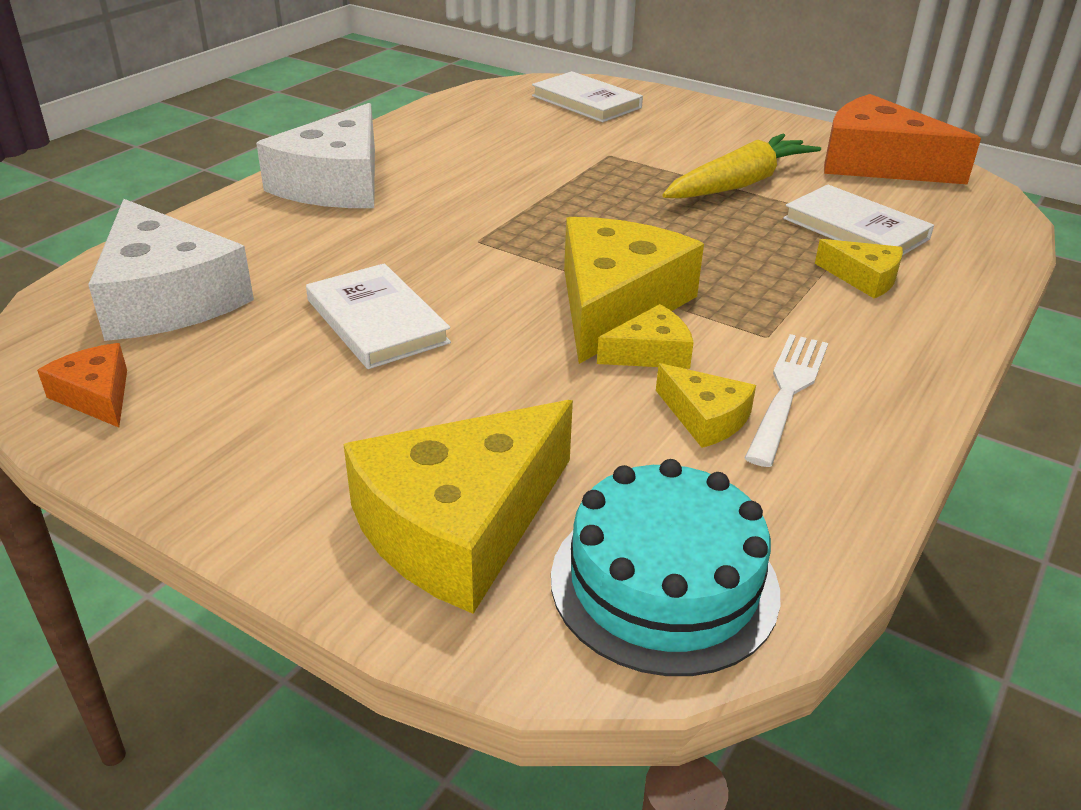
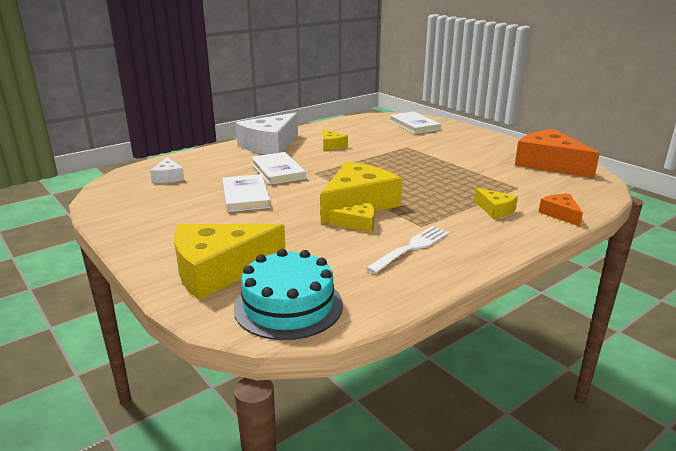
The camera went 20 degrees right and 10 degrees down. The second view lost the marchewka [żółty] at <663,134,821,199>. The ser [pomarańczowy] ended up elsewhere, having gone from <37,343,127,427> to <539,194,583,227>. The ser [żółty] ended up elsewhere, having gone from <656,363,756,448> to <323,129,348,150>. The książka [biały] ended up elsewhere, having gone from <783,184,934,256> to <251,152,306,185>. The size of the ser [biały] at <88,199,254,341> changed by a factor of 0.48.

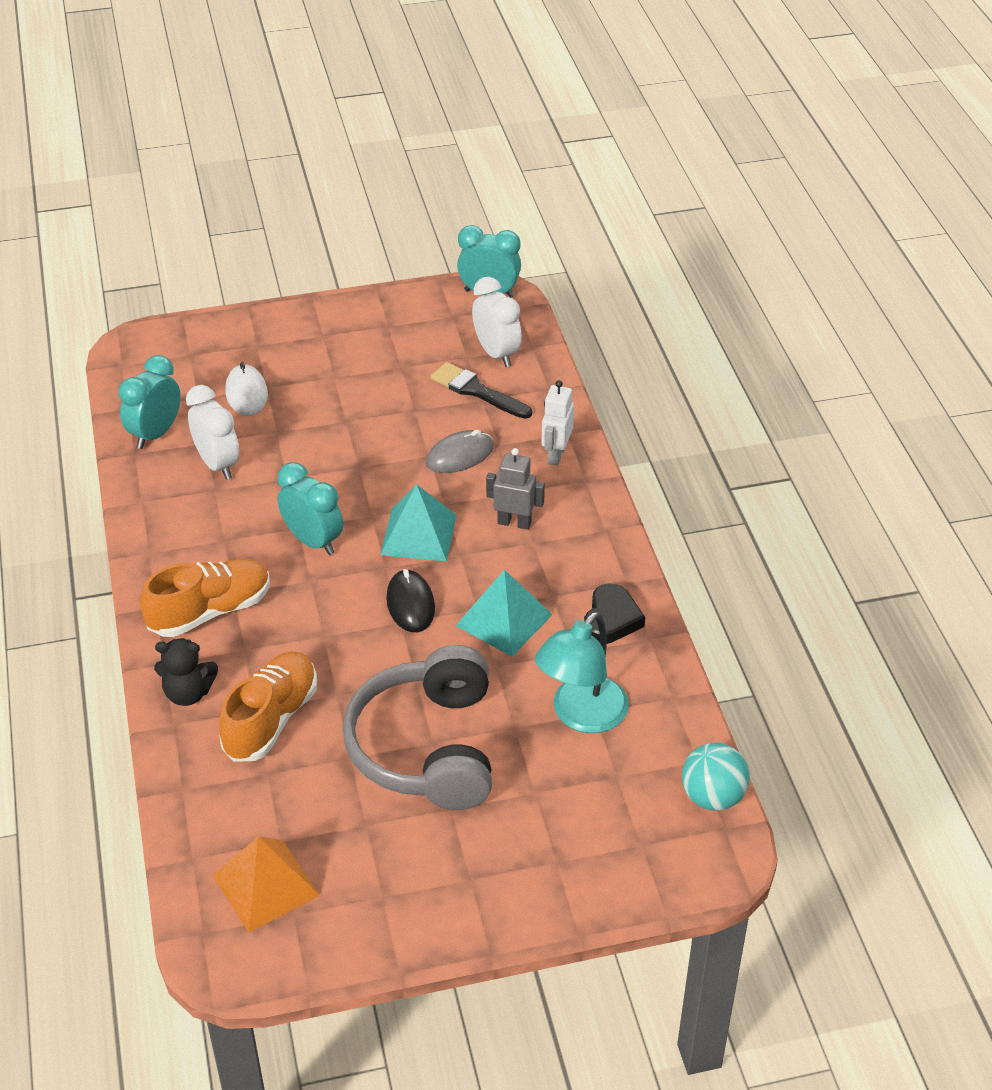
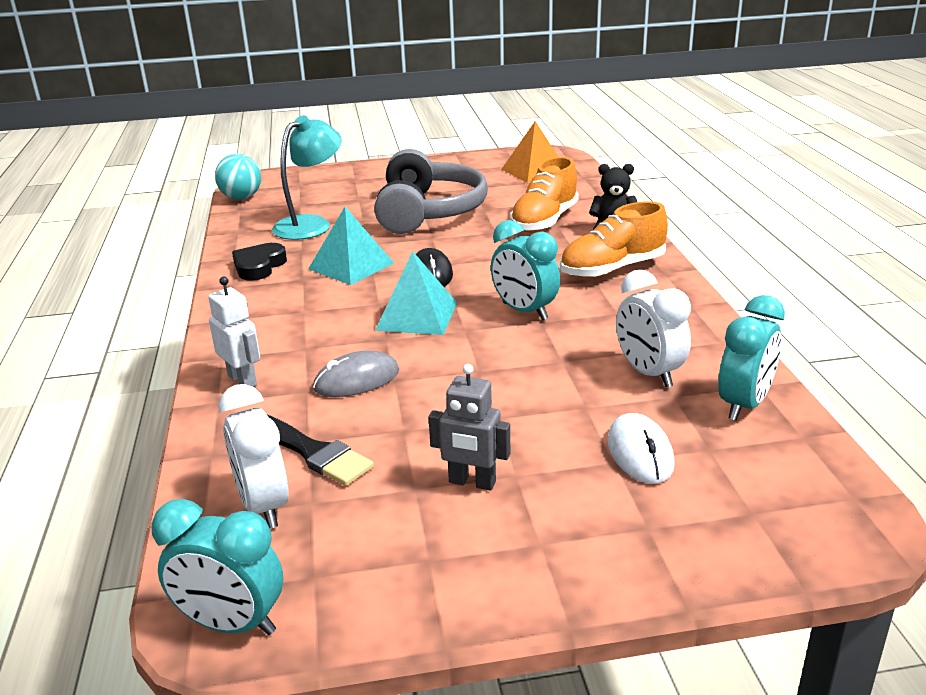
The camera went 175 degrees left and 15 degrees down. The robot [szary] ended up elsewhere, having gone from <486,448,545,530> to <428,364,510,491>. The robot [biały] at <541,380,574,466> ended up facing another way, 60 degrees counterclockwise from before.

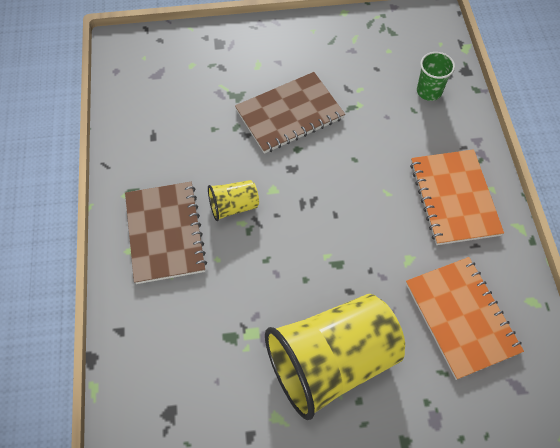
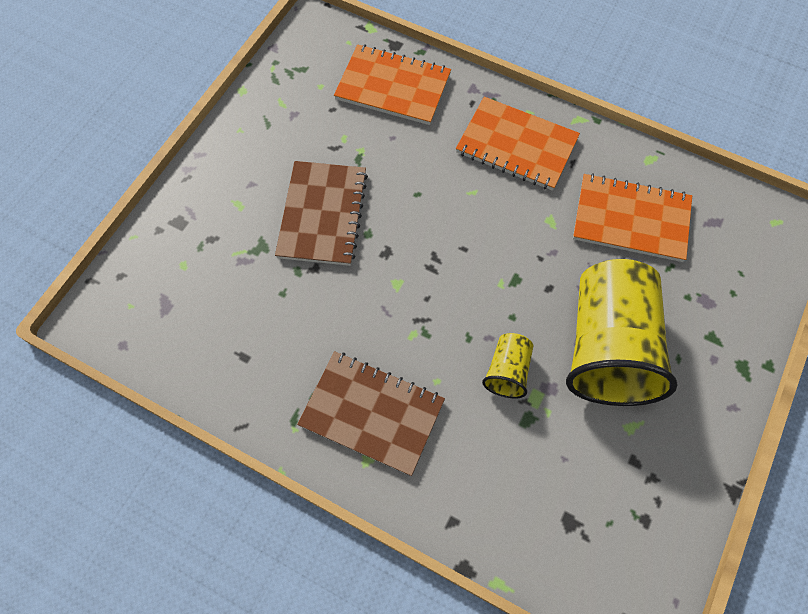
The camera went 55 degrees left and 5 degrees up. The szklanka [żółty] ended up elsewhere, having gone from <208,180,259,221> to <482,333,533,398>. Where the szklanka [zielony] stood at <417,52,455,101>, the zeszyt [pomarańczowy] came to stand at <334,44,451,125>.

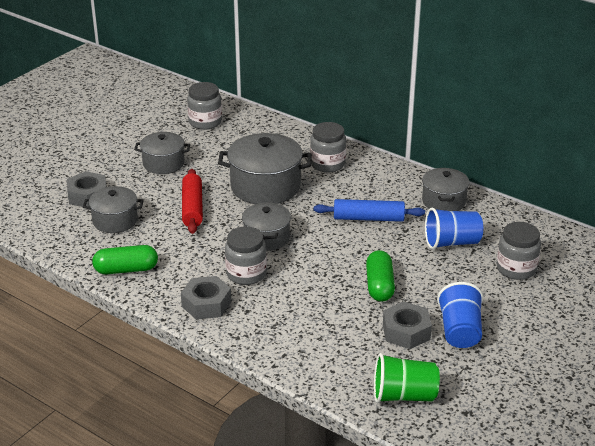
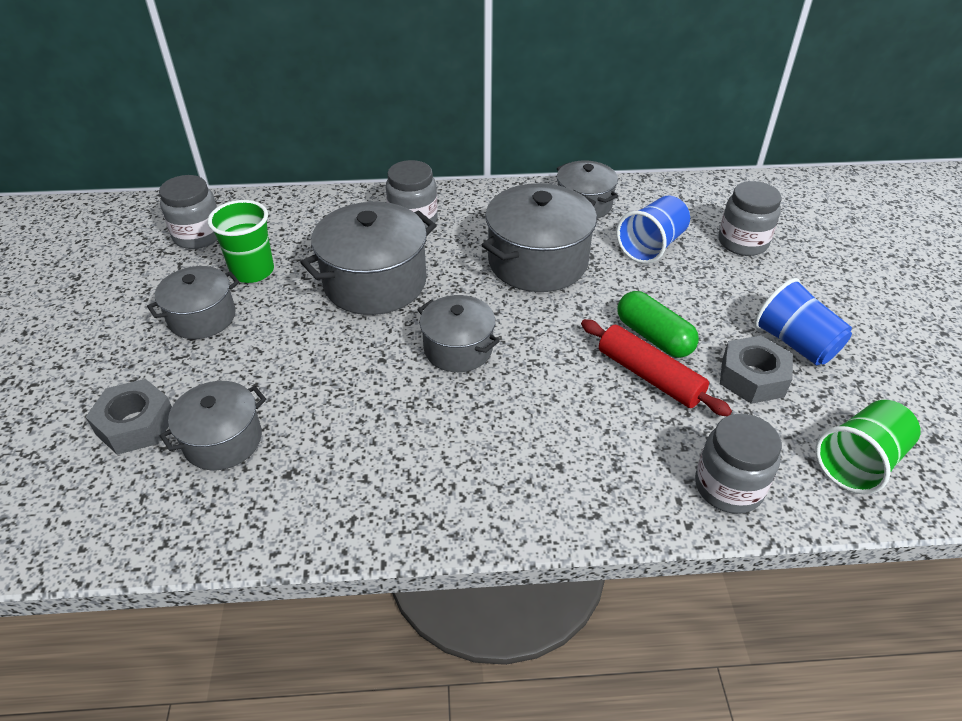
The camera went 40 degrees left and 10 degrees up. The second view lost the kapsułka [zielony] at <92,245,158,274>. The second view lost the nakrętka [szary] at <181,276,231,320>. The second view gained the szklanka [zielony] at <208,200,274,283>. The wałek do ciasta [czerwony] ended up elsewhere, having gone from <182,169,203,234> to <581,319,732,416>. The słoik [szary] ended up elsewhere, having gone from <225,226,267,285> to <695,414,782,514>. Where the wałek do ciasta [niebieski] stood at <314,199,425,222>, the garnek [szary] came to stand at <482,183,597,292>.

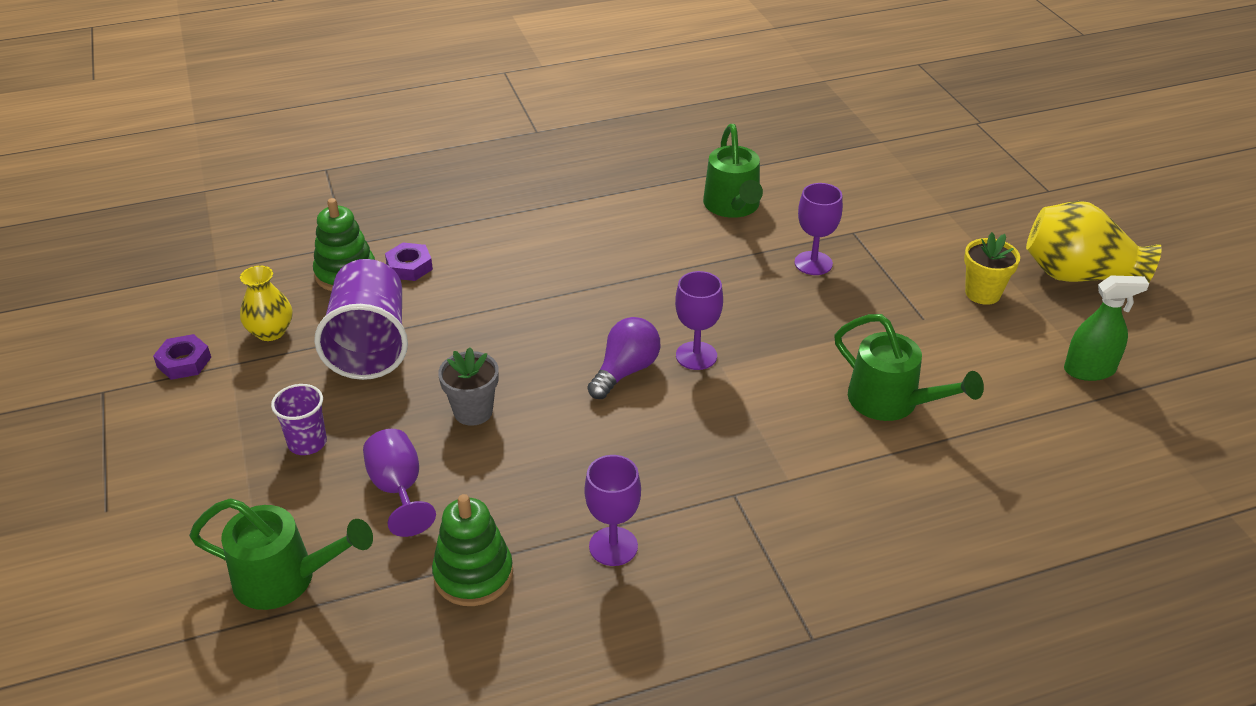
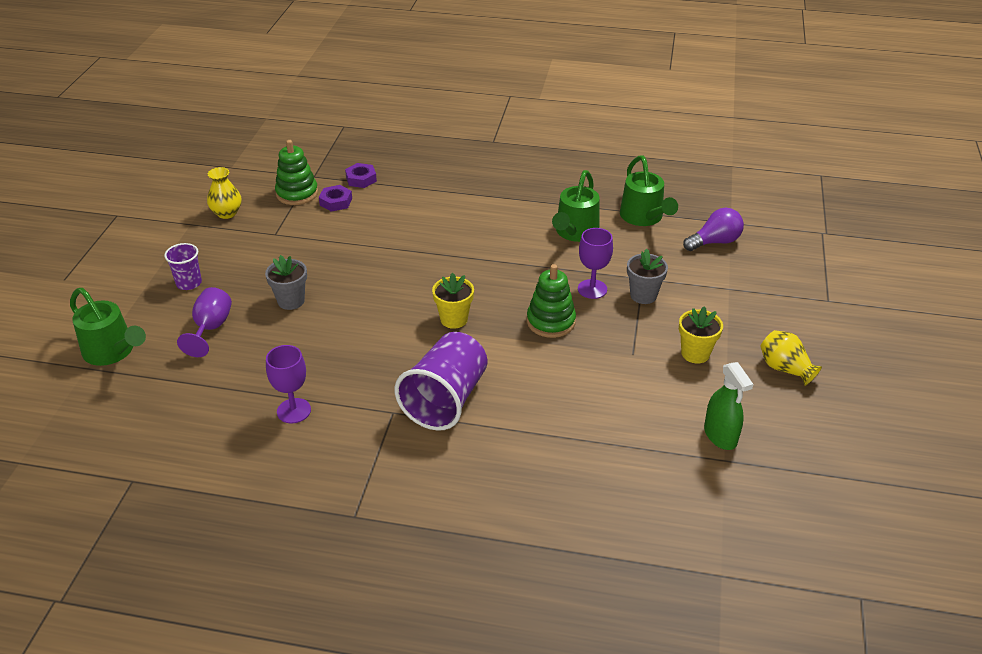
The camera went 30 degrees right and 0 degrees up. The second view gained the doniczka [szary] at <627,249,668,304>. The nakrętka [fioletowy] ended up elsewhere, having gone from <153,334,211,380> to <345,163,377,188>. The szklanka [fioletowy] ended up elsewhere, having gone from <314,259,408,380> to <394,332,488,431>. The zabawka nakładanka [zielony] ended up elsewhere, having gone from <432,494,513,606> to <527,264,576,338>. The żarówka [fioletowy] ended up elsewhere, having gone from <588,317,660,399> to <683,208,744,251>. The konewka [zielony] ended up elsewhere, having gone from <834,314,984,421> to <620,156,678,226>. Where the kielich [fioletowy] stood at <675,271,723,370>, the doniczka [żółty] came to stand at <432,273,474,329>. The spryskiwacz [zielony] at <1064,276,1149,381> ended up facing another way, 45 degrees clockwise from before. The size of the wazon [żółty] at <1026,201,1162,282> changed by a factor of 0.59.

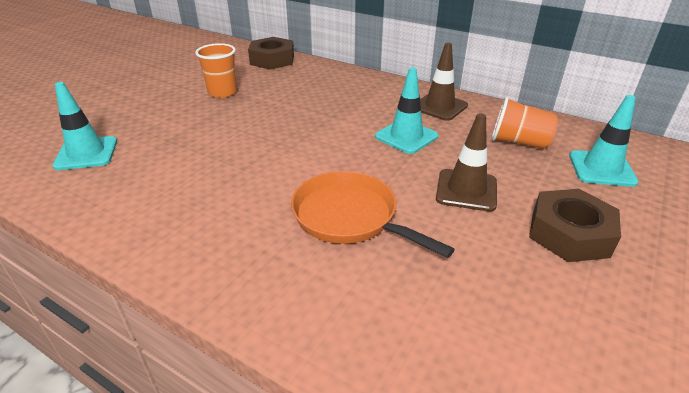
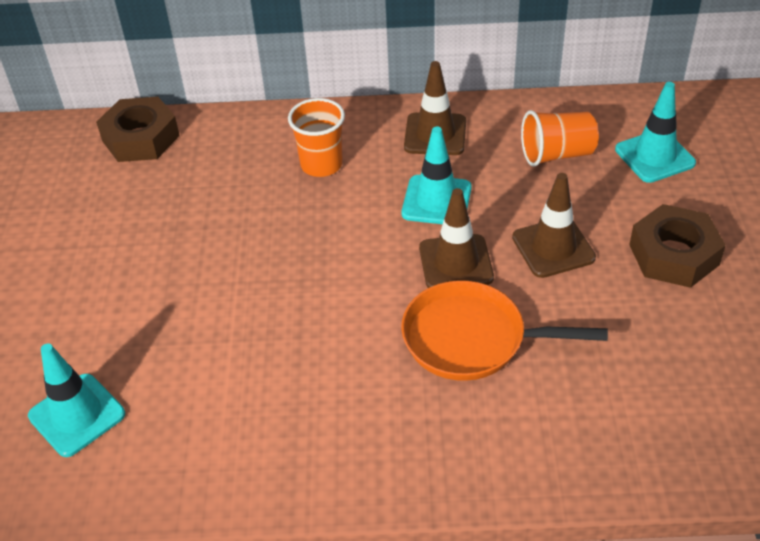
The camera went 30 degrees left and 10 degrees up. The second view gained the pachołek [brązowy] at <419,188,494,288>. The szklanka [pomarańczowy] ended up elsewhere, having gone from <195,43,237,98> to <288,98,345,177>.

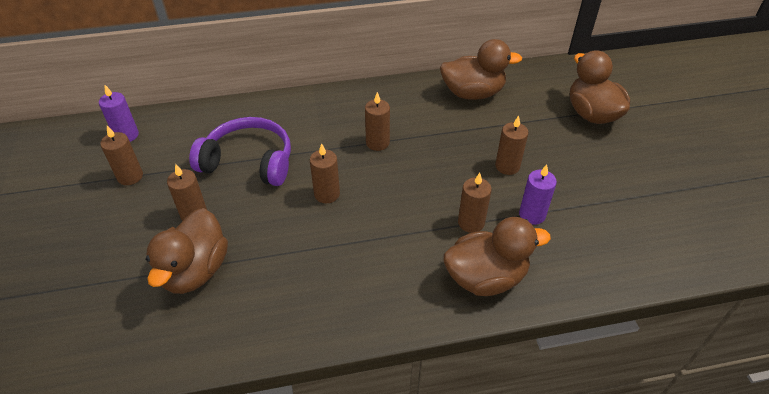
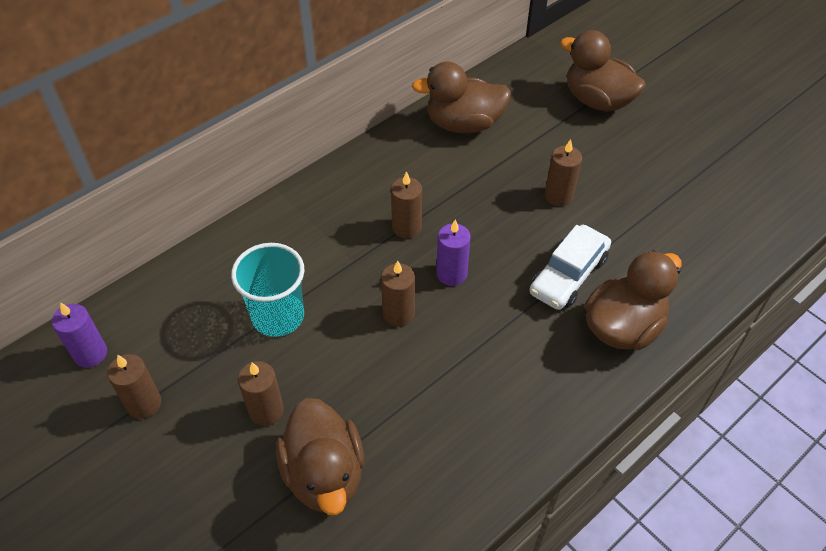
The camera went 30 degrees left and 5 degrees up. The świeca [fioletowy] ended up elsewhere, having gone from <519,164,557,225> to <436,219,471,286>. Where the słuchawki [fioletowy] stood at <189,117,291,186>, the szklanka [turkusowy] came to stand at <231,243,304,337>. Where the świeca [brązowy] stood at <458,173,492,233>, the samochód [biały] came to stand at <530,225,611,310>. The kaczka [brązowy] at <440,39,522,100> ended up facing another way, 150 degrees counterclockwise from before.

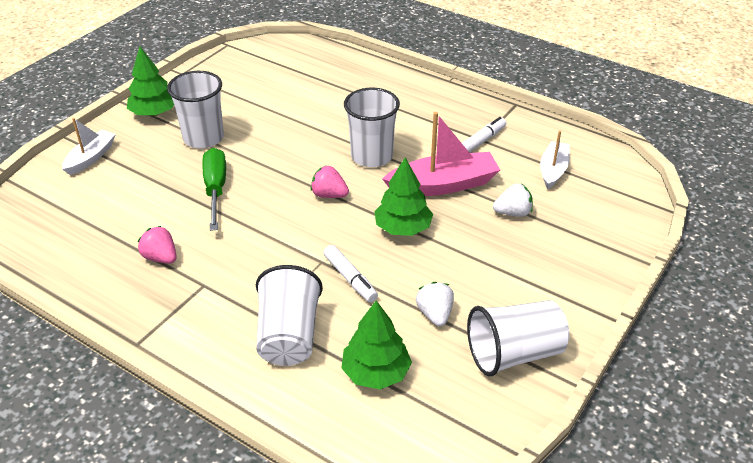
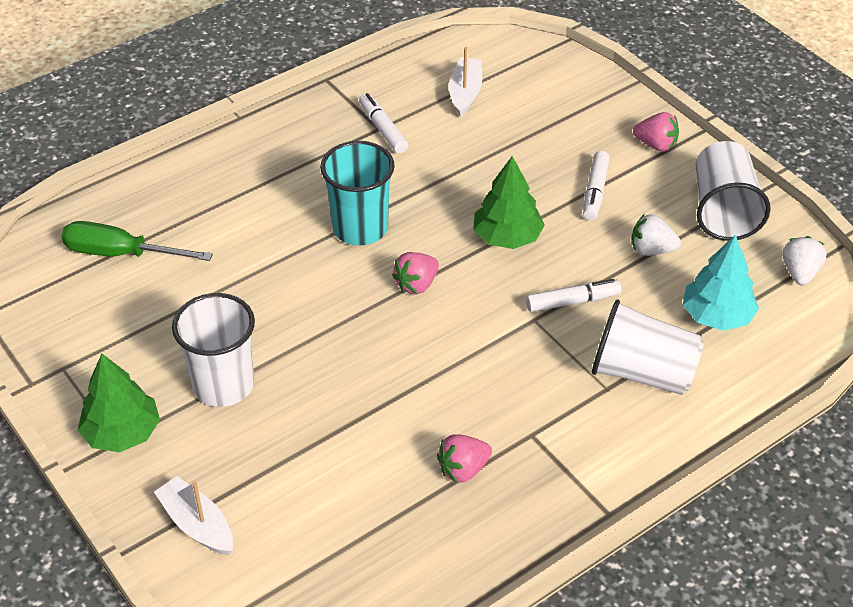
The camera went 70 degrees left and 5 degrees up. The second view lost the łódka [różowy] at <382,112,500,196>. The second view gained the flamaster [biały] at <583,151,610,220>. The second view gained the truskawka [różowy] at <633,112,679,152>. The śrubokręt [zielony] ended up elsewhere, having gone from <203,148,226,231> to <61,221,213,261>. The truskawka [biały] ended up elsewhere, having gone from <493,184,533,217> to <783,236,827,286>. What was the drzewko [zielony] at <341,301,412,389> turned into the drzewko [turkusowy] at <683,235,759,331>. What was the szklanka [biały] at <344,88,400,167> turned into the szklanka [turkusowy] at <320,141,395,246>. The łódka [biały] at <540,130,570,189> ended up facing another way, 60 degrees clockwise from before.

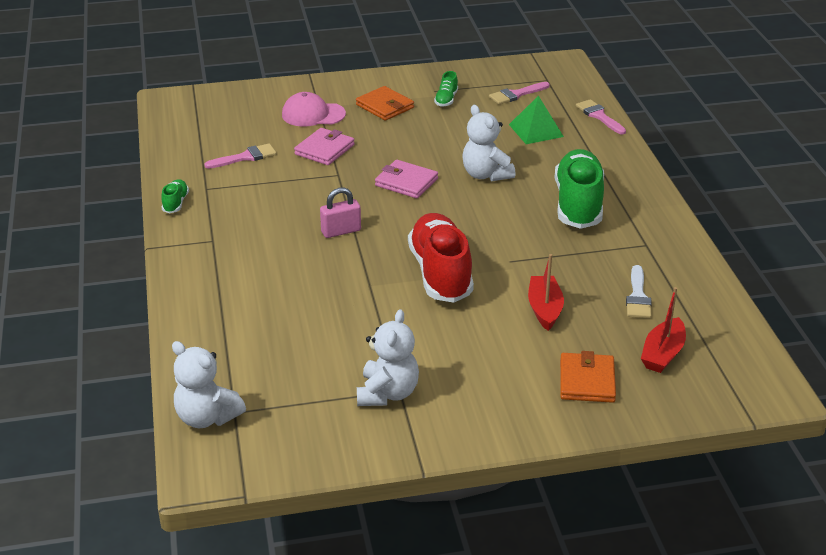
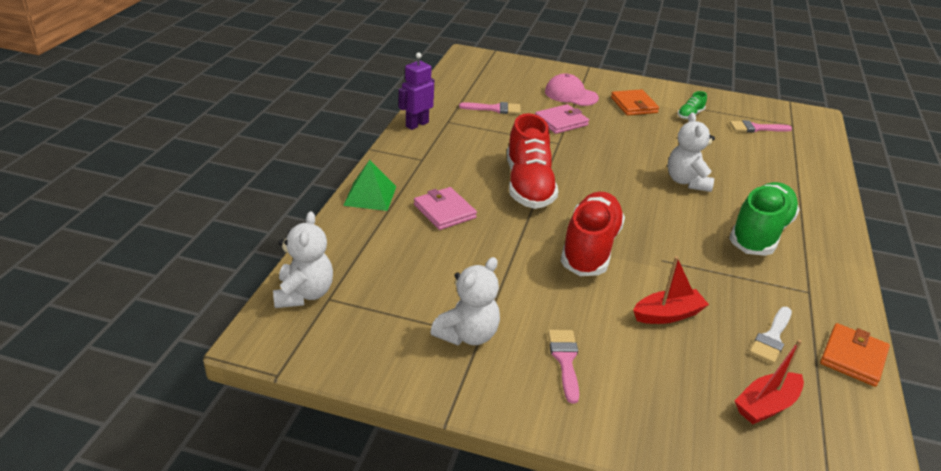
The camera went 25 degrees right and 0 degrees up. The portfel [różowy] ended up elsewhere, having gone from <375,160,438,198> to <414,187,477,230>. The piramida [zielony] ended up elsewhere, having gone from <509,96,564,144> to <343,160,396,211>. The portfel [pomarańczowy] ended up elsewhere, having gone from <560,351,616,403> to <820,323,890,387>. The pędzel [różowy] ended up elsewhere, having gone from <576,99,626,135> to <548,330,579,404>. Where the but [zielony] stood at <161,179,189,213>, the robot [fioletowy] came to stand at <399,52,434,130>. Where the kłódka [różowy] stood at <320,187,361,238>, the but [czerwony] came to stand at <507,113,559,209>. The miś [biały] at <172,341,246,428> ended up facing another way, 150 degrees counterclockwise from before. The łódka [czerwony] at <528,254,564,331> ended up facing another way, 45 degrees clockwise from before.

